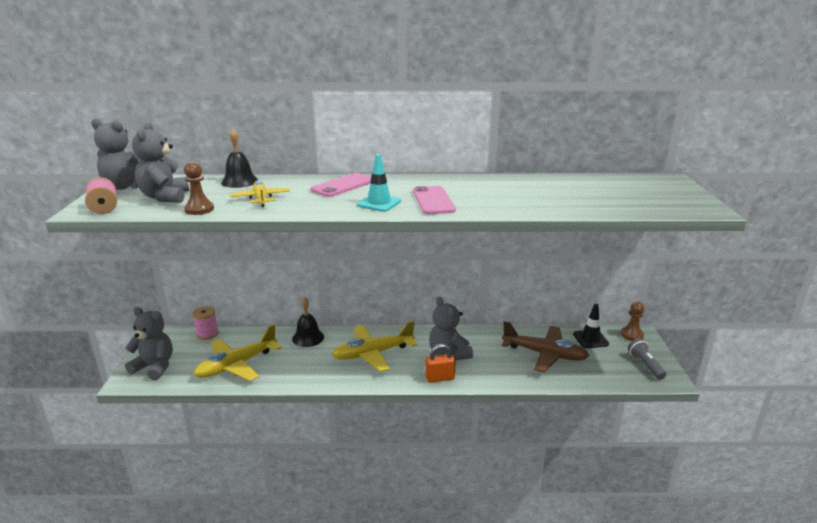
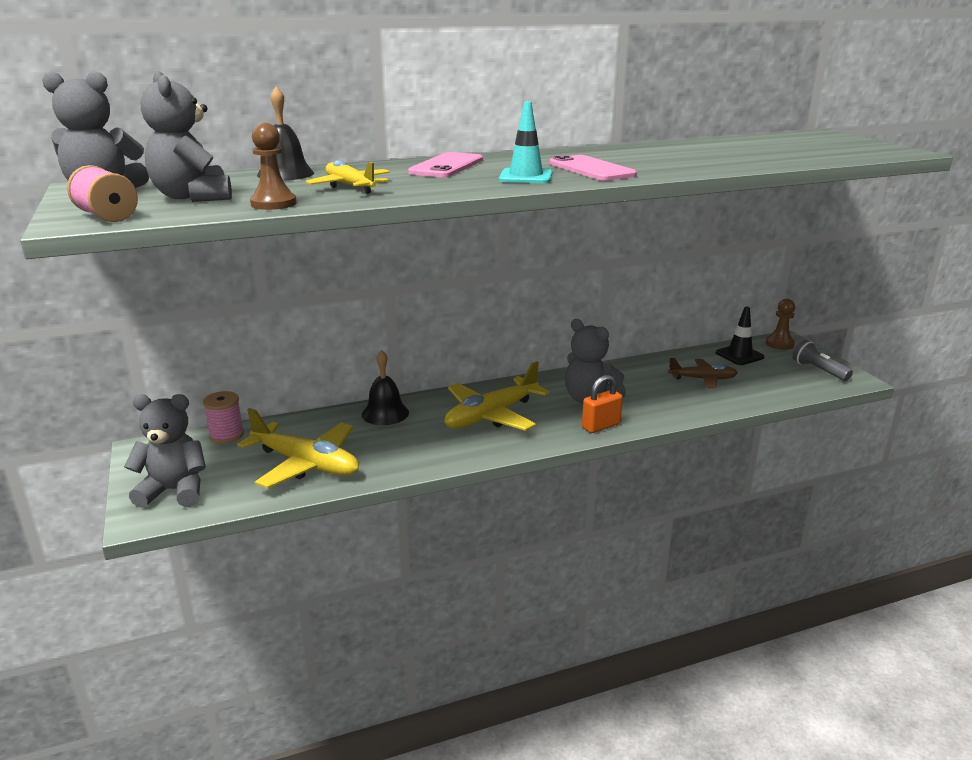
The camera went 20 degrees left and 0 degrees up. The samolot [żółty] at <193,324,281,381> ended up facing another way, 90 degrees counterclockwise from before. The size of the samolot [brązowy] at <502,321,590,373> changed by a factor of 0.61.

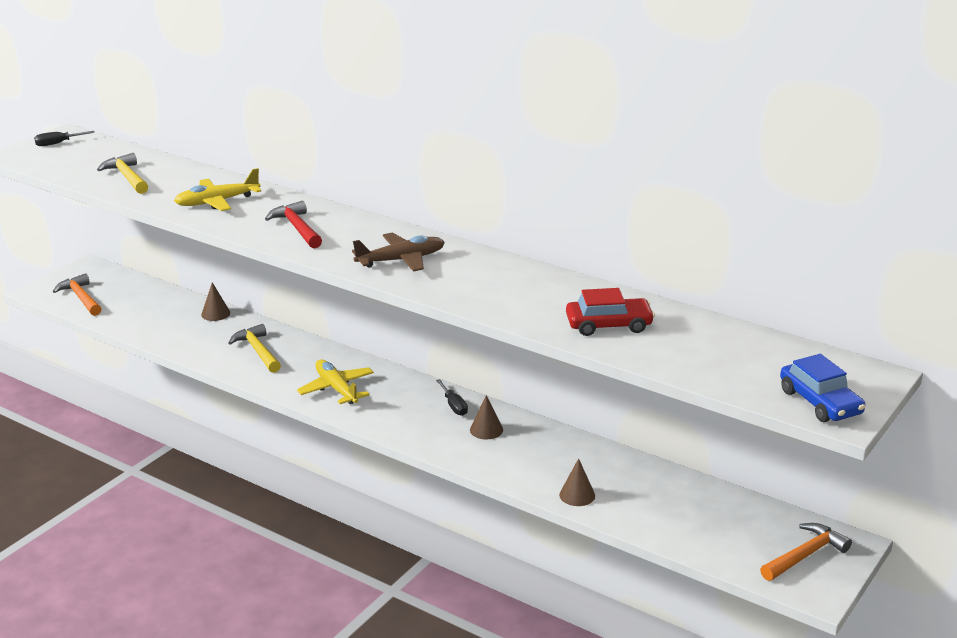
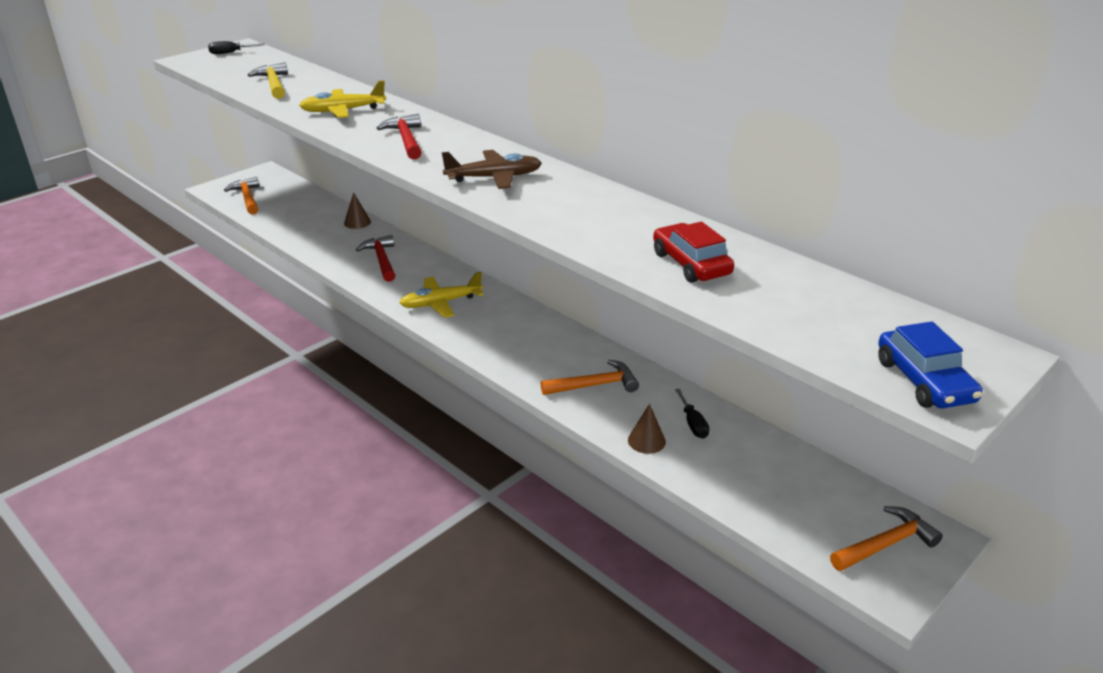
The camera went 10 degrees right and 5 degrees up. The second view lost the stożek [brązowy] at <470,395,503,439>. The second view gained the młotek [pomarańczowy] at <541,360,639,395>. The śrubokręt [czarny] ended up elsewhere, having gone from <436,379,468,416> to <675,389,709,439>. What was the młotek [żółty] at <228,324,281,373> turned into the młotek [czerwony] at <356,235,396,282>. The samolot [żółty] at <297,359,374,404> ended up facing another way, 90 degrees counterclockwise from before. The samochód [czerwony] at <566,288,655,336> ended up facing another way, 120 degrees counterclockwise from before.

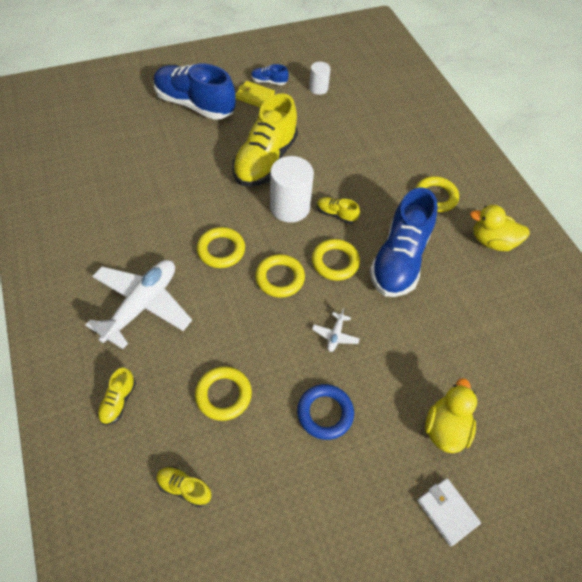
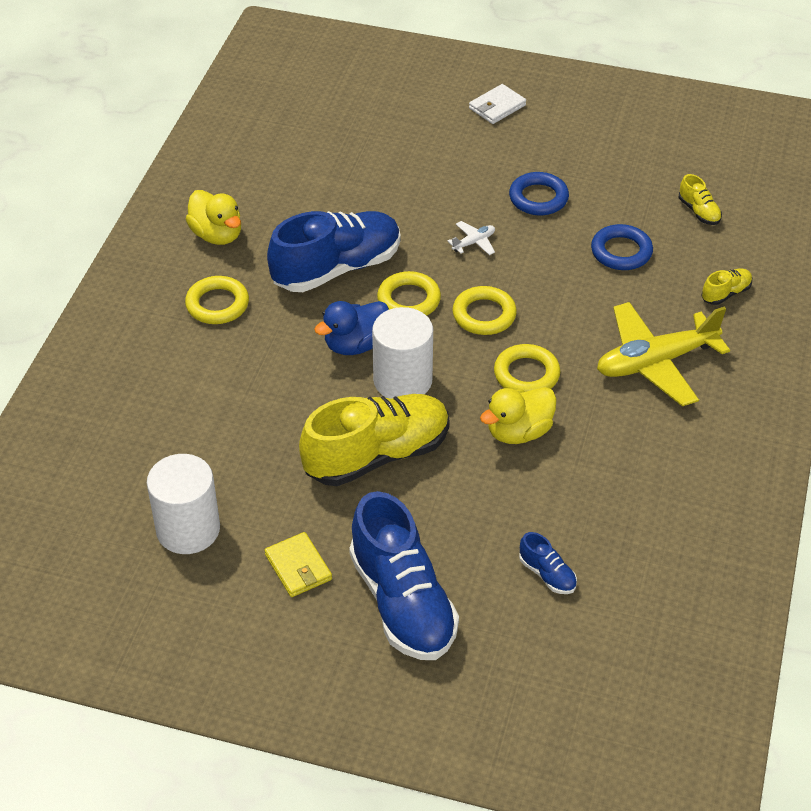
The camera went 140 degrees left and 10 degrees down. The but [niebieski] ended up elsewhere, having gone from <251,64,289,85> to <519,532,577,594>. The kaczka [żółty] ended up elsewhere, having gone from <425,378,477,453> to <480,387,557,444>. Where the but [żółty] stood at <317,197,360,224>, the kaczka [niebieski] came to stand at <314,301,389,355>. What was the samolot [biały] at <86,260,192,349> turned into the samolot [żółty] at <597,302,730,406>. What was the pierścień [żółty] at <195,366,252,421> turned into the pierścień [niebieski] at <591,224,653,270>. The portfel [biały] at <417,478,481,546> ended up facing another way, 45 degrees clockwise from before. The size of the walec [biały] at <309,62,331,95> changed by a factor of 1.79.

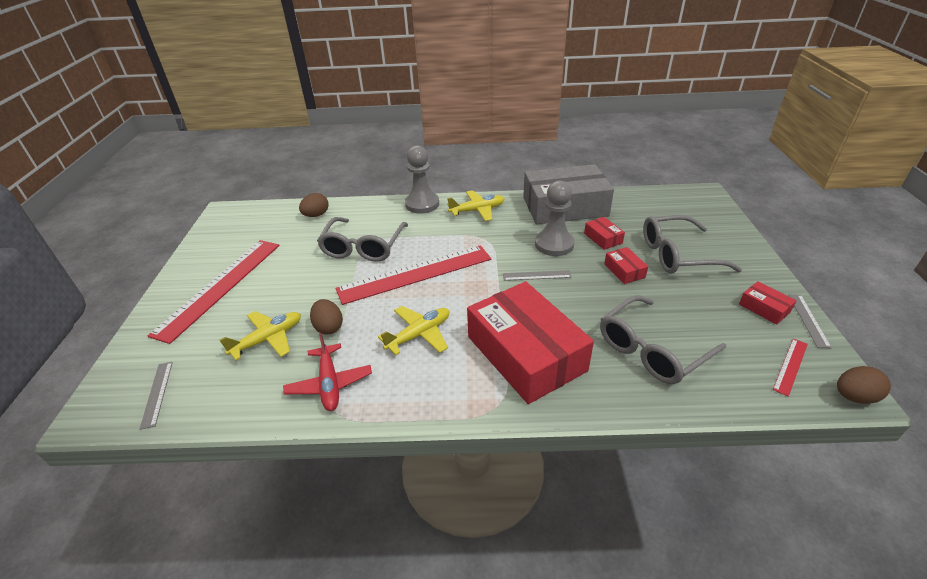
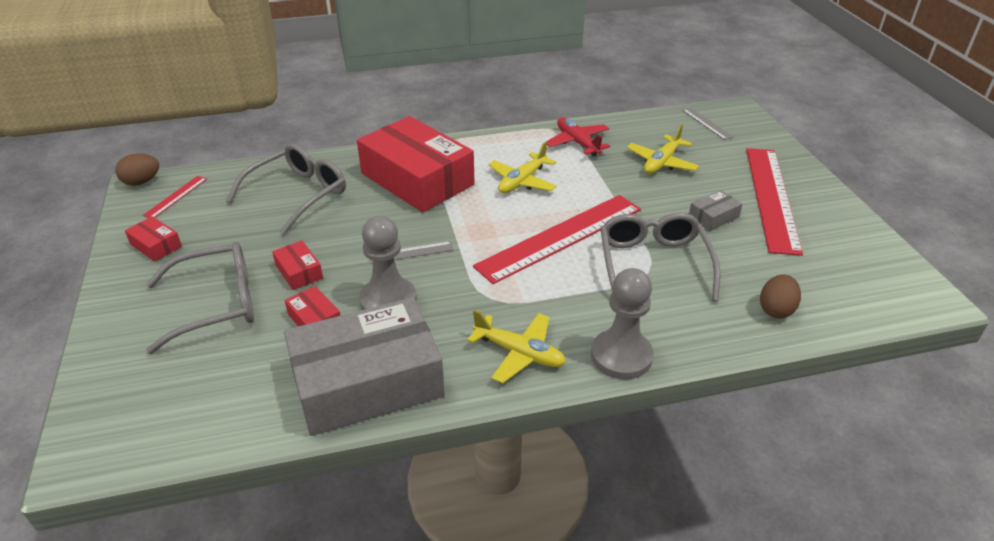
The camera went 165 degrees right and 0 degrees up. The second view lost the jajko [brązowy] at <310,299,343,335>. The second view lost the linijka [szary] at <788,294,832,348>. The second view gained the pudełko [szary] at <689,190,743,231>. The samolot [żółty] at <447,190,504,221> ended up facing another way, 120 degrees counterclockwise from before.

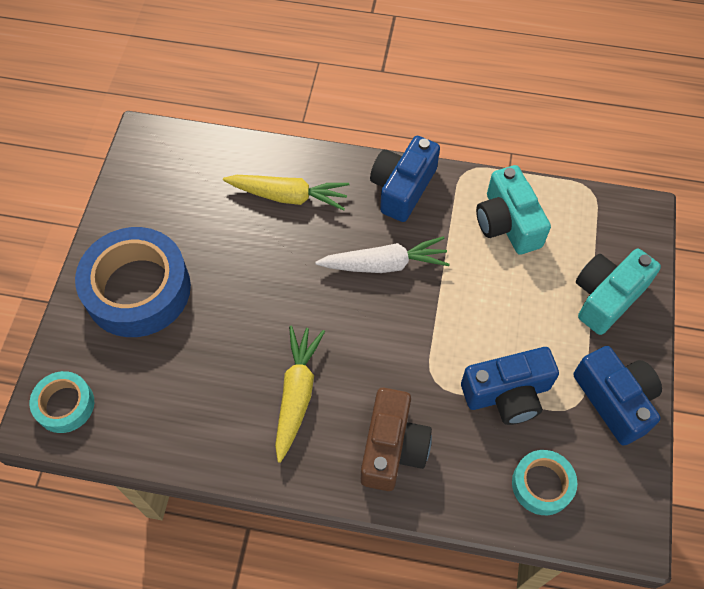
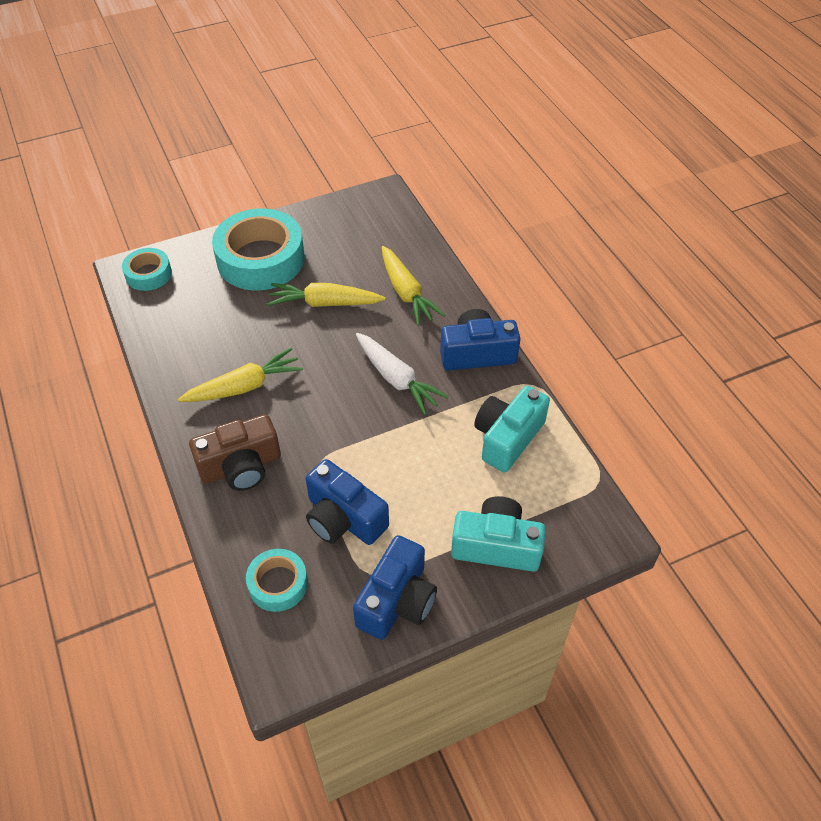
The camera went 55 degrees right and 10 degrees down. The second view gained the marchewka [żółty] at <267,283,385,307>. What was the taśma klejąca [niebieski] at <75,227,191,337> turned into the taśma klejąca [turkusowy] at <212,208,305,290>.

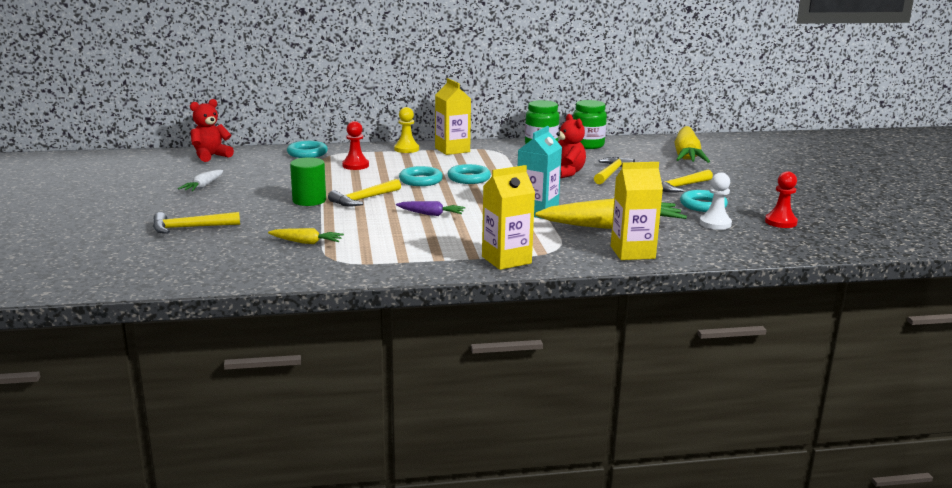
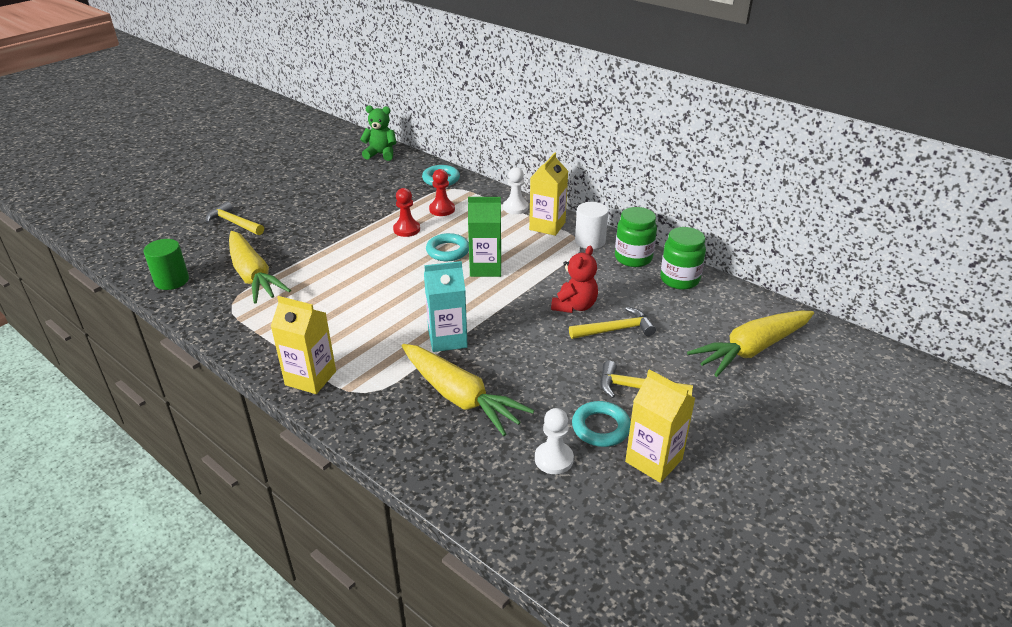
The camera went 50 degrees right and 15 degrees up. The second view lost the marchewka [biały] at <178,170,223,191>. The second view lost the młotek [żółty] at <328,179,401,207>. The second view lost the marchewka [fioletowy] at <396,201,465,216>. The second view gained the walec [biały] at <575,202,608,249>. The walec [zielony] ended up elsewhere, having gone from <290,157,326,206> to <144,239,189,290>. The karton mleka [żółty] ended up elsewhere, having gone from <611,162,663,260> to <625,369,695,483>. The pionek [czerwony] ended up elsewhere, having gone from <765,171,798,228> to <393,188,420,237>. Where the pierścień [turkusowy] stood at <448,164,491,184>, the karton mleka [zielony] came to stand at <468,197,501,277>. What was the miś [czerwony] at <190,99,234,162> turned into the miś [zielony] at <360,105,396,161>. What was the pionek [żółty] at <394,107,419,153> turned into the pionek [biały] at <503,167,529,214>. The size of the marchewka [żółty] at <268,228,344,244> changed by a factor of 2.06.

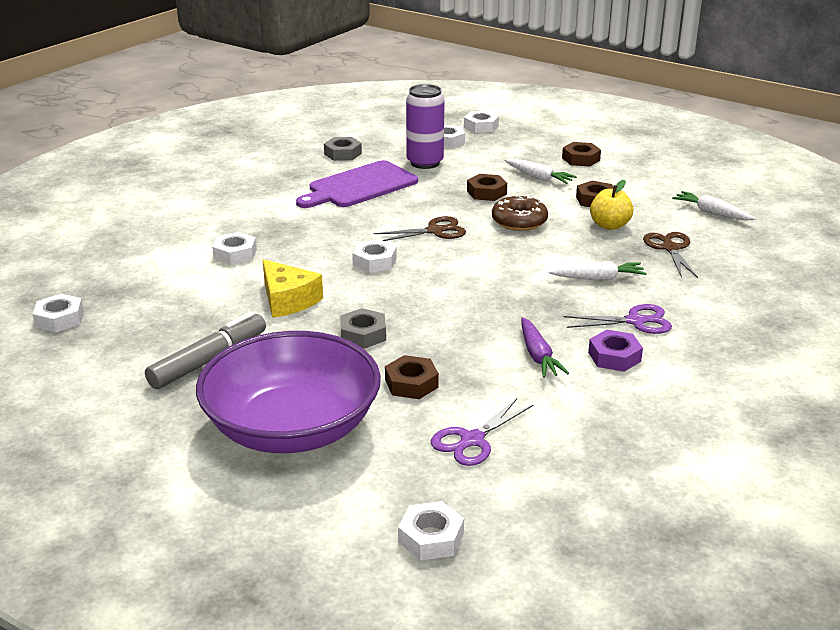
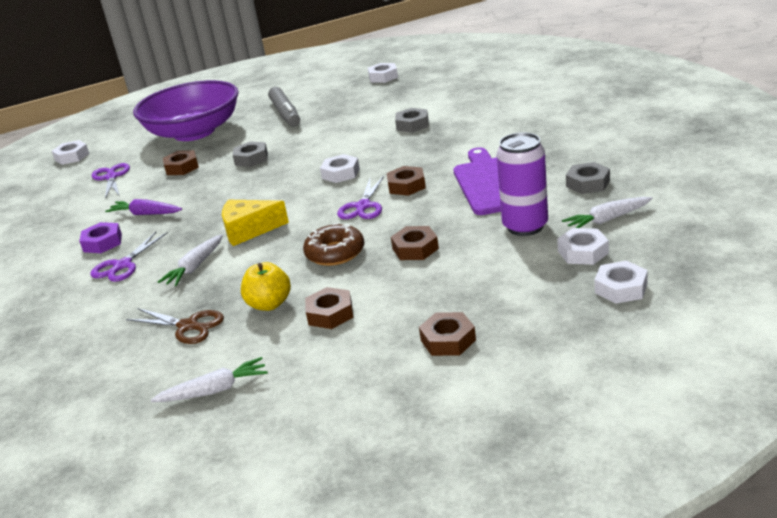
The camera went 125 degrees right and 0 degrees up. The second view gained the nakrętka [brązowy] at <387,166,426,196>. The ser [żółty] ended up elsewhere, having gone from <263,259,323,318> to <222,200,289,246>. The marchewka [biały] ended up elsewhere, having gone from <504,159,577,184> to <562,197,652,228>. What was the nakrętka [biały] at <212,232,257,265> turned into the nakrętka [szary] at <395,108,428,132>. What was the nożyczki [brązowy] at <373,216,466,241> turned into the nożyczki [fioletowy] at <337,176,384,219>.

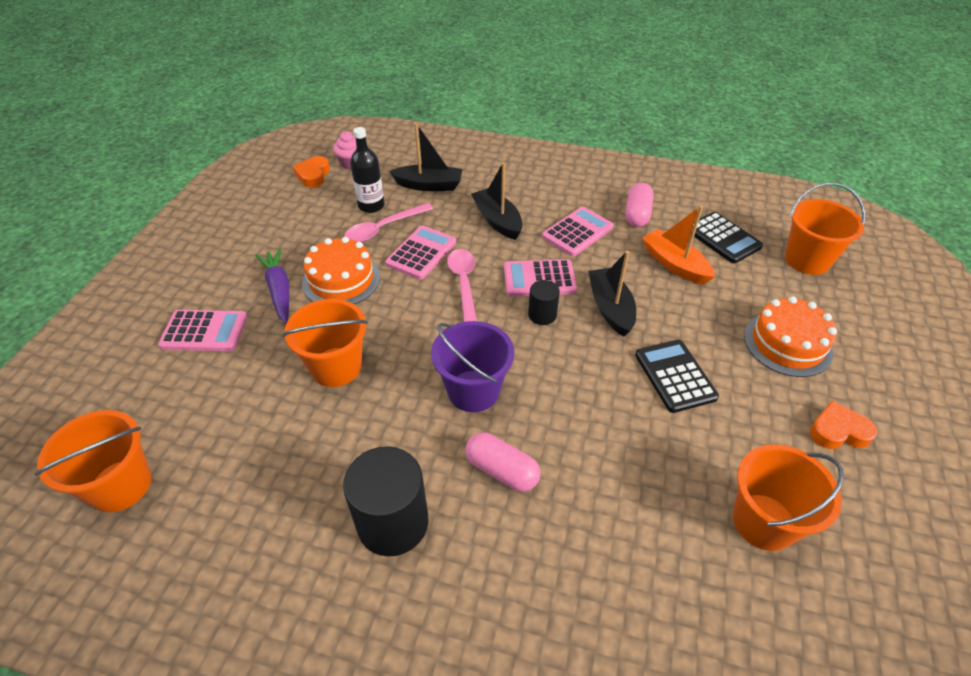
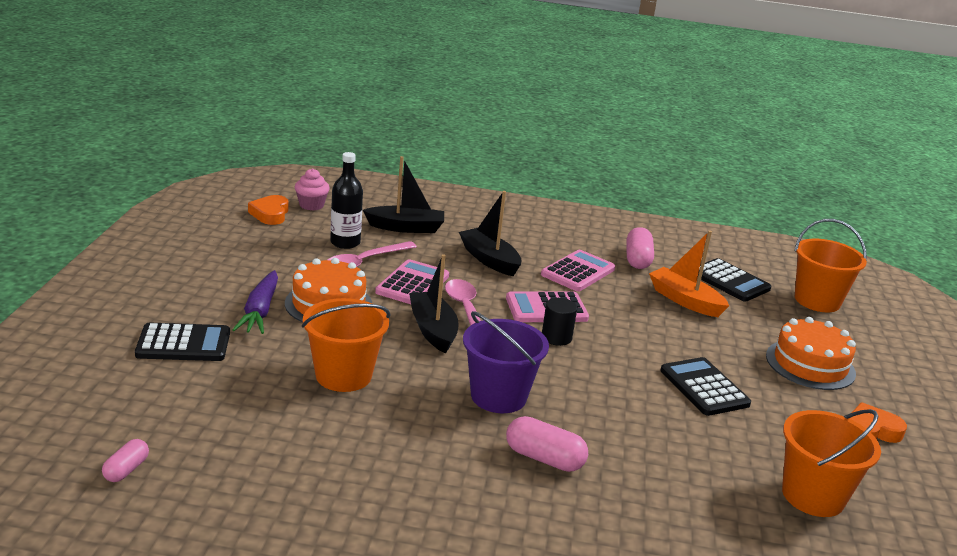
The camera went 10 degrees left and 20 degrees down. The second view lost the walec [czarny] at <343,446,428,556>. The łódka [czarny] ended up elsewhere, having gone from <588,251,636,336> to <409,254,459,353>. Where the wiadro [pomarańczowy] stood at <35,410,151,513>, the kapsułka [różowy] came to stand at <102,439,149,482>. What was the kalkulator [różowy] at <158,310,248,351> turned into the kalkulator [czarny] at <135,322,230,361>. The marchewka [fioletowy] at <255,249,289,324> ended up facing another way, 150 degrees counterclockwise from before.

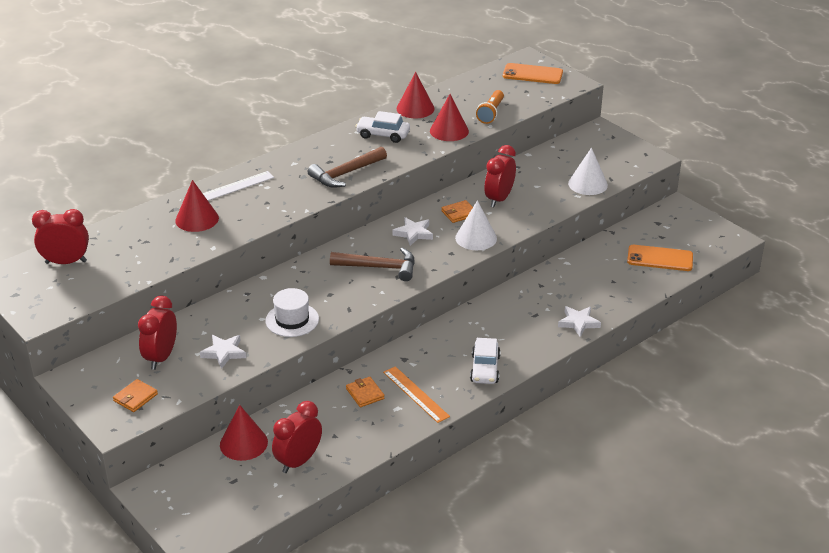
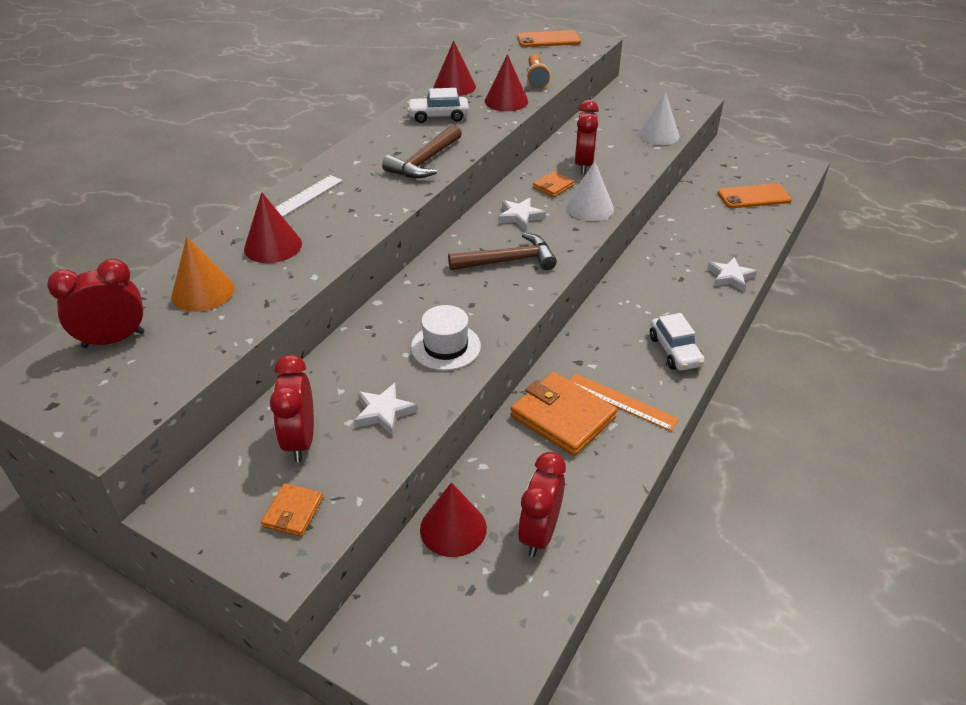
The camera went 20 degrees left and 5 degrees up. The second view gained the stożek [pomarańczowy] at <171,237,235,312>. The size of the portfel [pomarańczowy] at <346,377,385,407> changed by a factor of 1.98.

